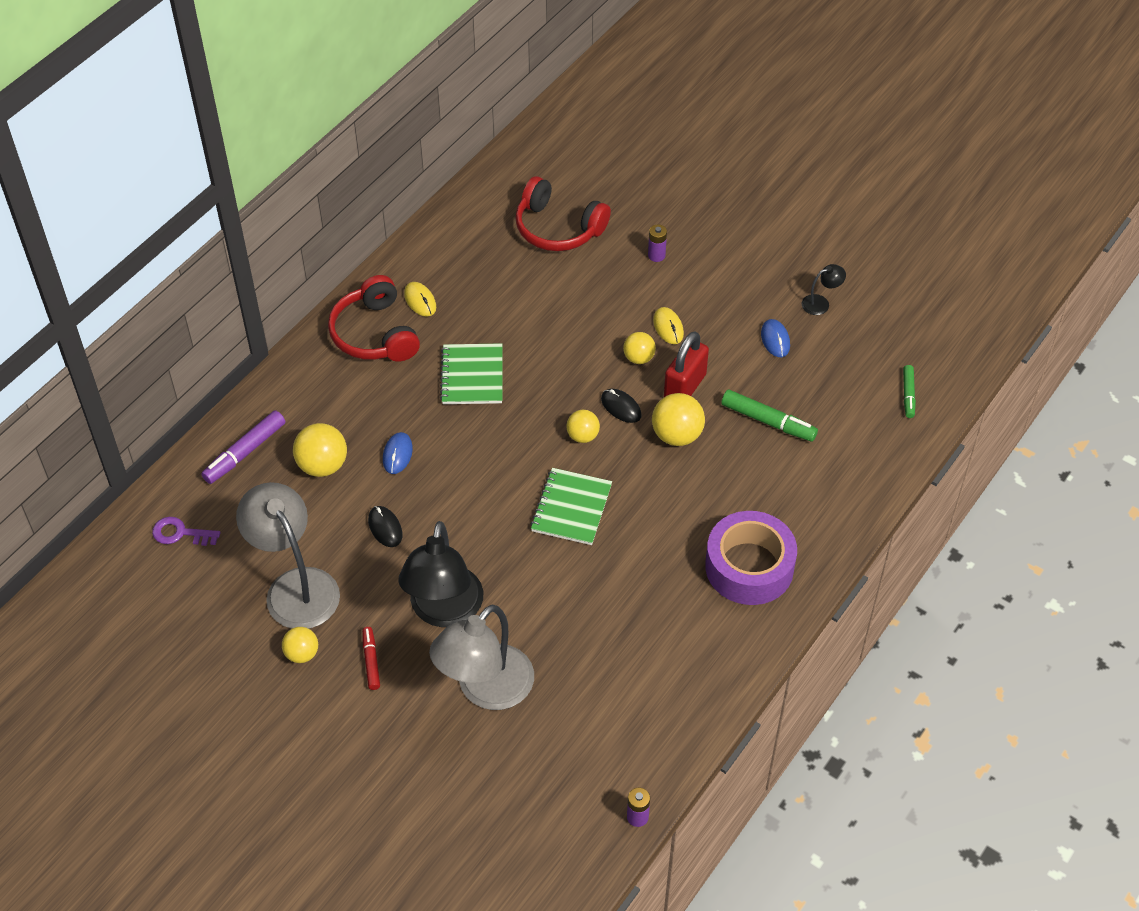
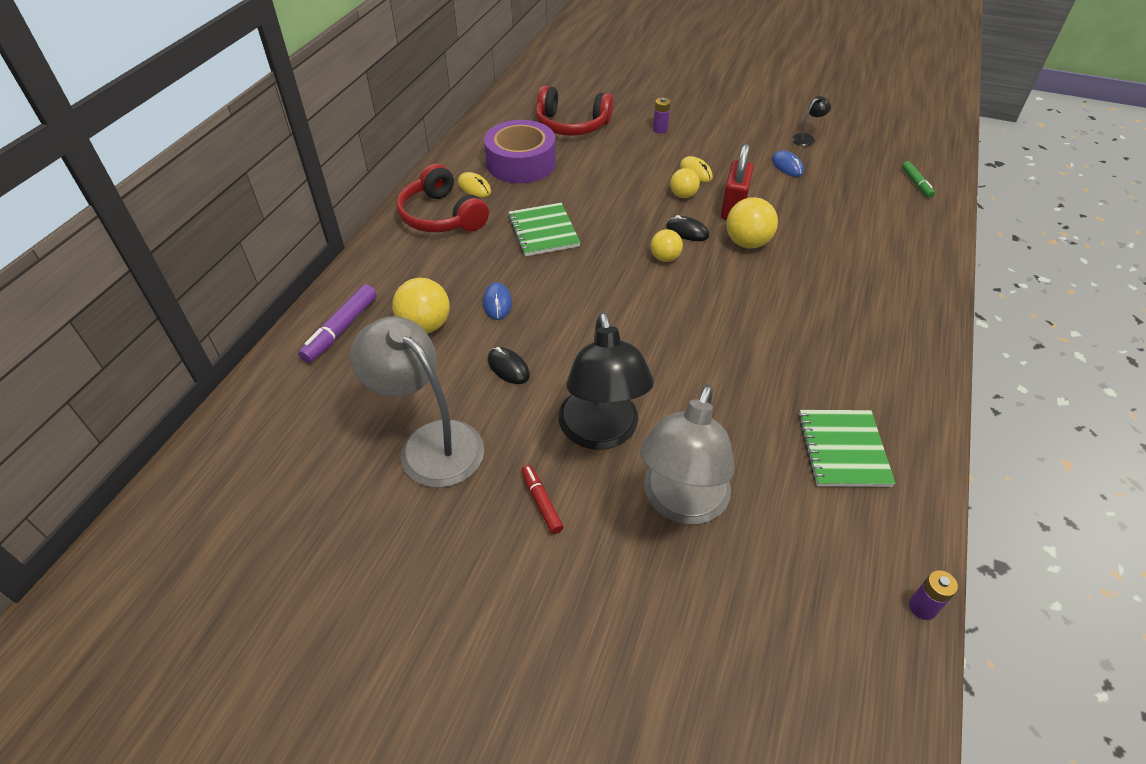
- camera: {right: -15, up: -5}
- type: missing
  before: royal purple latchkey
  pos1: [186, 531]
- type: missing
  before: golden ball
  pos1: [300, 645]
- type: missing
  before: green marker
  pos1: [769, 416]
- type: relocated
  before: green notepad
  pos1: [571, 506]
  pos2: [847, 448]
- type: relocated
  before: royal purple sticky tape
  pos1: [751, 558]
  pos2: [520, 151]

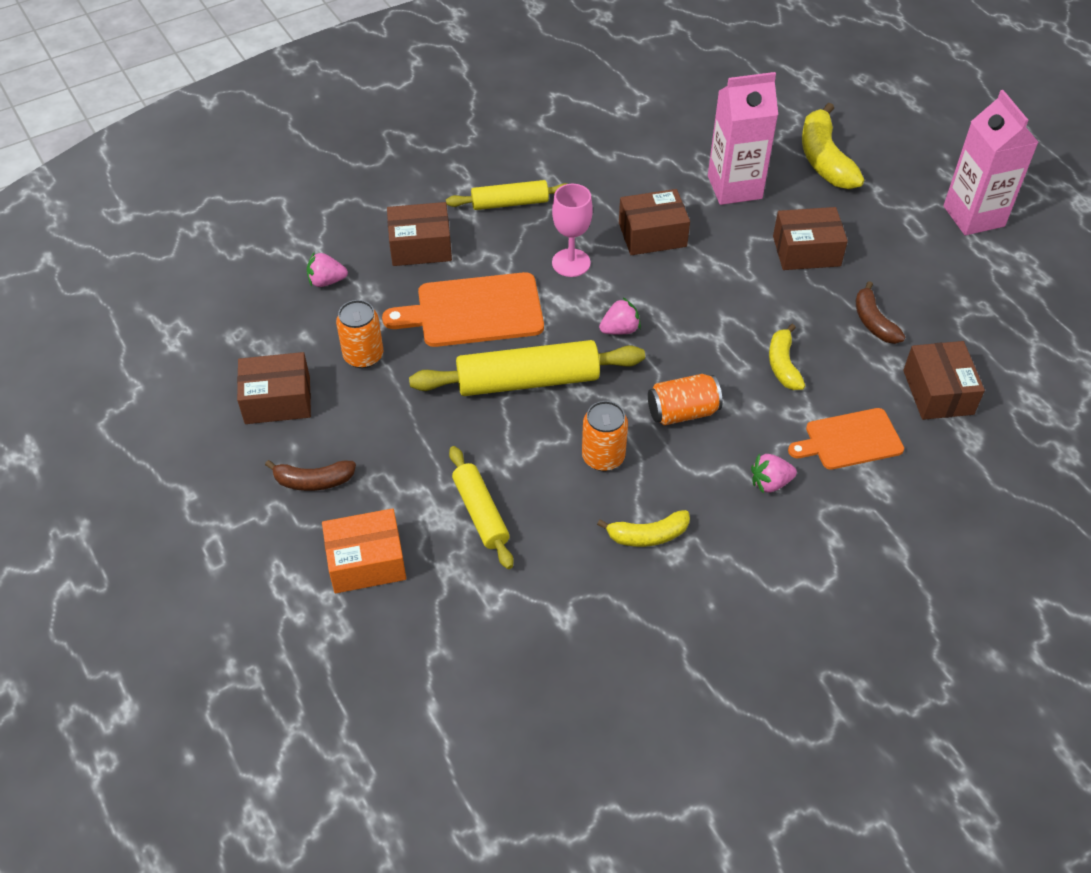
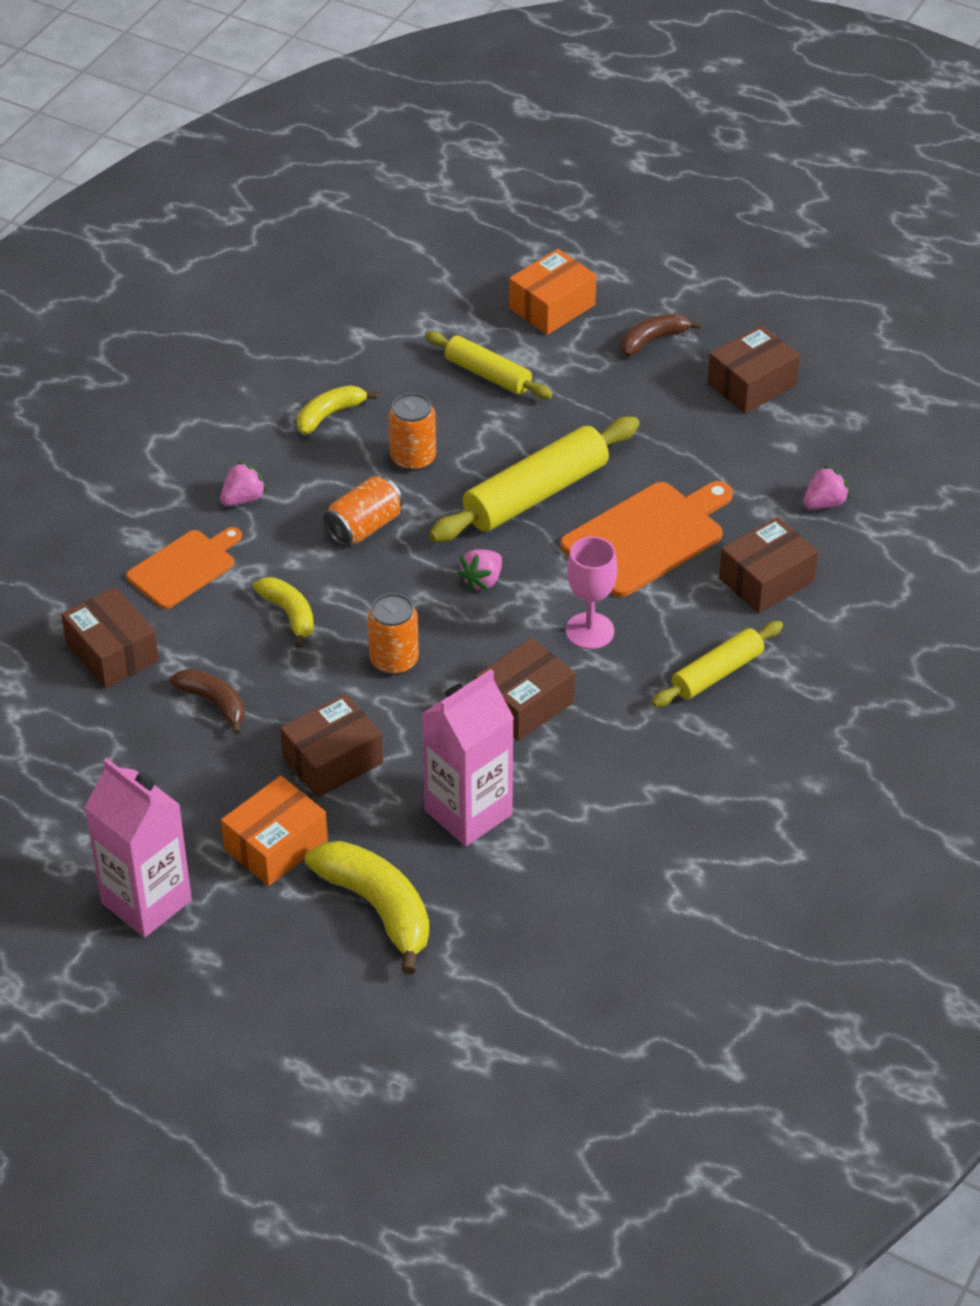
- camera: {right: 150, up: -5}
- type: appeared
  after: orange-coloured parcel
  pos2: [274, 831]
- type: relocated
  before: orange-coloured can
  pos1: [359, 334]
  pos2: [393, 634]

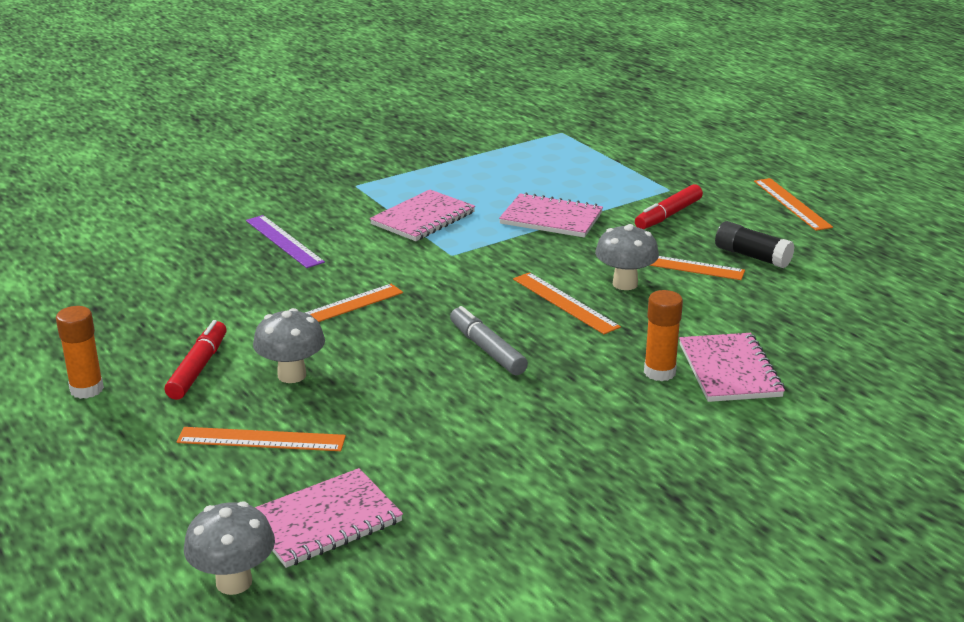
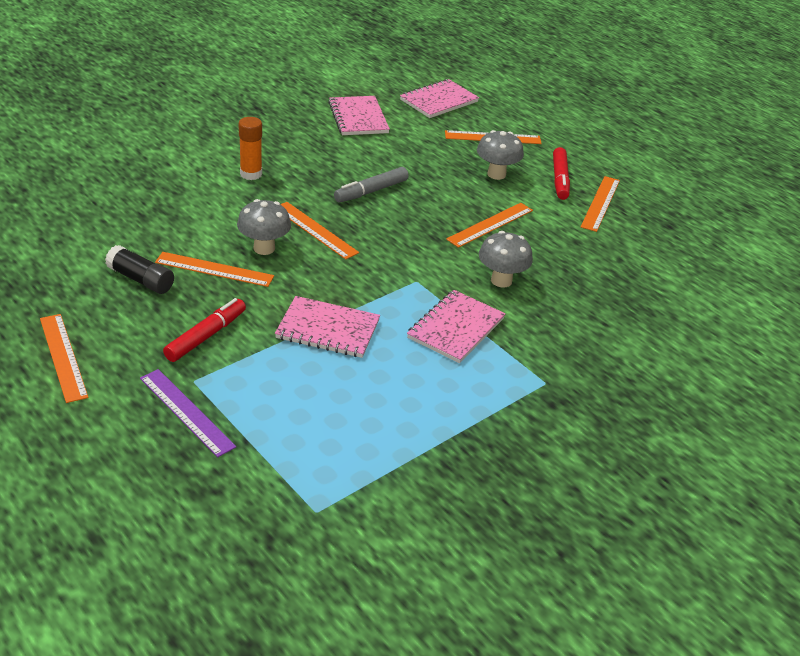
- camera: {right: 170, up: 10}
- type: missing
  before: orange-coloured glue stick
  pos1: [80, 352]
- type: appeared
  after: orange-coloured measuring stick
  pos2: [600, 204]
- type: relocated
  before: gray toadstool
  pos1: [229, 548]
  pos2: [506, 259]
- type: relocated
  before: royal purple measuring stick
  pos1: [285, 241]
  pos2: [188, 413]
- type: relocated
  before: rosy notepad
  pos1: [732, 367]
  pos2: [359, 115]
- type: spun
  before: gray marker
  pos1: [489, 340]
  pos2: [371, 185]
  turn: 90

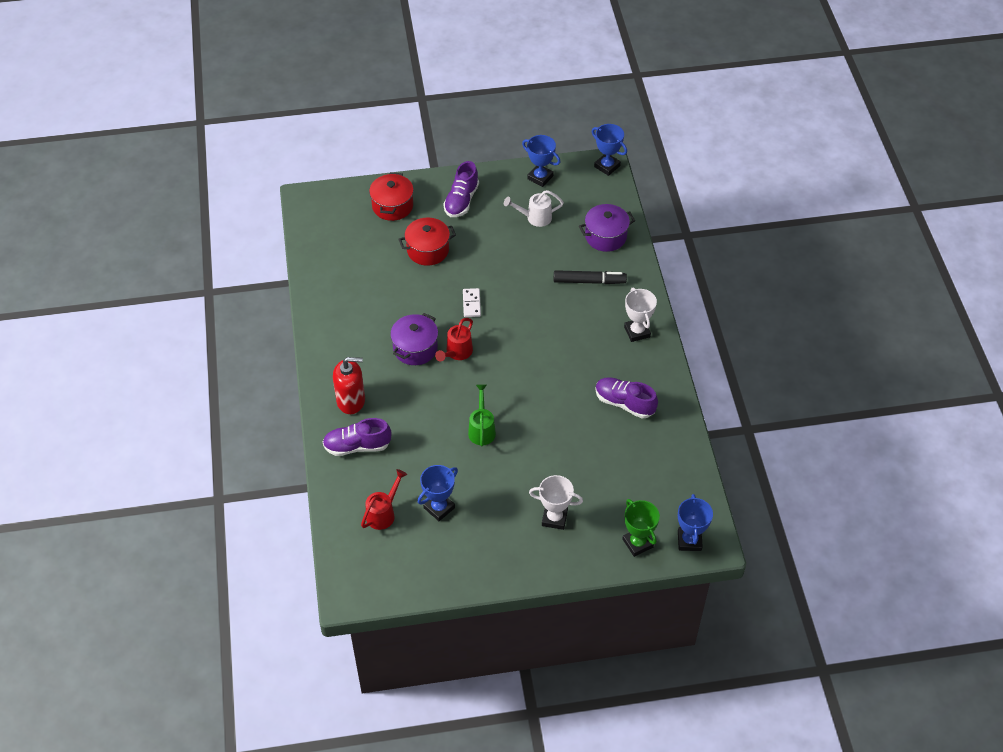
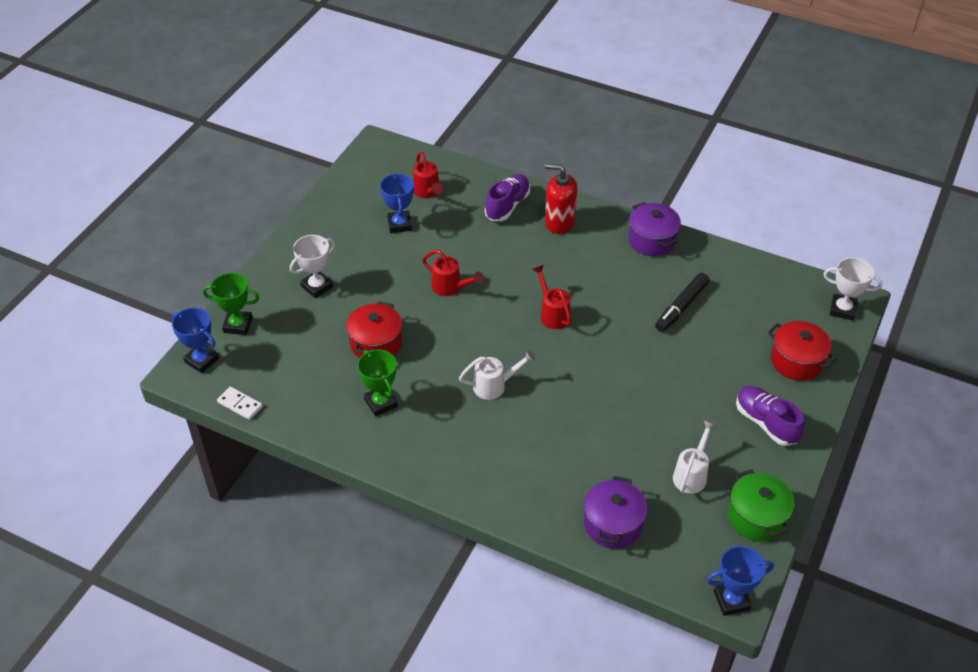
- camera: {right: 125, up: -5}
- type: appeared
  after: pure white sprinkling can
  pos2: [497, 375]
- type: relocated
  before: royal purple cooking pot
  pos1: [414, 339]
  pos2: [654, 229]
- type: relocated
  before: crimson cooking pot
  pos1: [427, 242]
  pos2: [374, 329]
- type: relocated
  before: pure white domino piece
  pos1: [472, 302]
  pos2: [240, 403]
- type: relocated
  before: jet-black marker
  pos1: [590, 277]
  pos2: [682, 302]
- type: relocated
  before: pure white trophy
  pos1: [640, 315]
  pos2: [853, 289]
- type: exchanged
  before: royal blue trophy
  after: green cooking pot
  pos1: [541, 161]
  pos2: [761, 505]
- type: exchanged
  before: royal purple sneaker
  after: green trophy
  pos1: [626, 397]
  pos2: [377, 383]
- type: colour
  before: green sprinkling can
  after: crimson sprinkling can
  pos1: [482, 415]
  pos2: [453, 273]
- type: spun
  before: crimson soap pump
  pos1: [349, 385]
  pos2: [561, 199]
  turn: 75

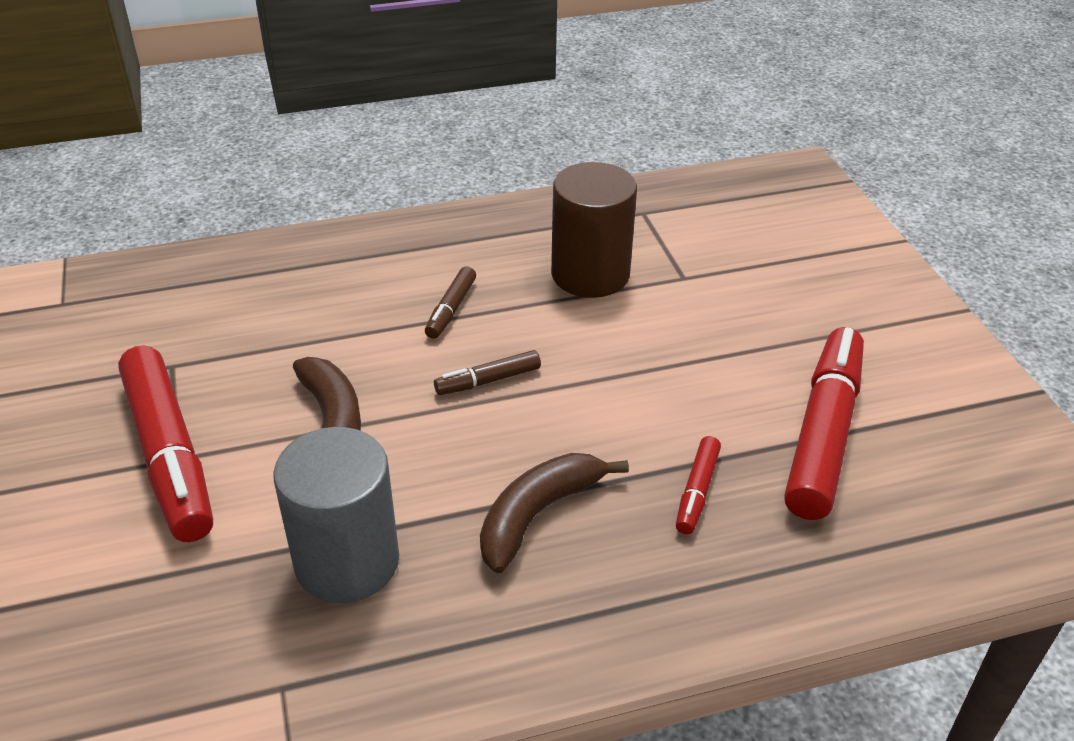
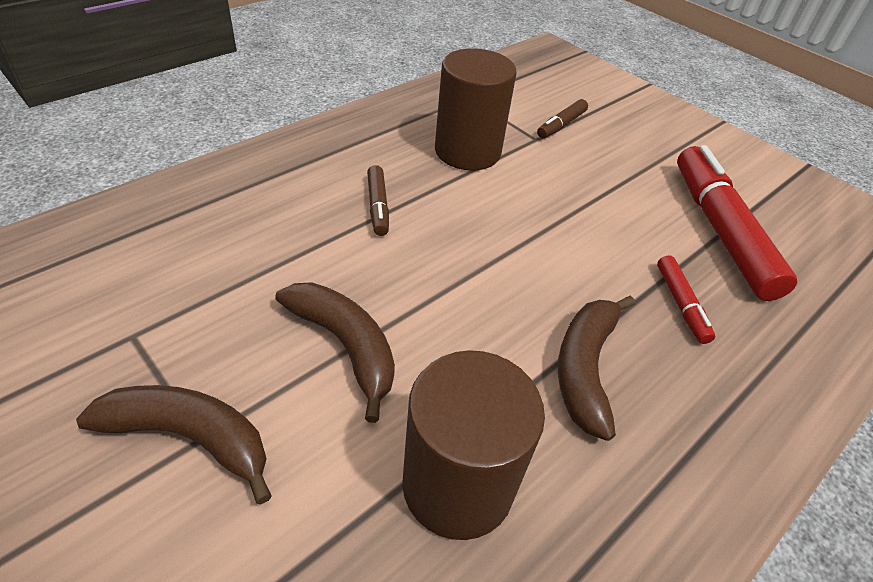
- camera: {right: -30, up: 5}
- type: relocated
  before: russet marker
  pos1: [487, 372]
  pos2: [562, 118]
- type: exchanged
  before: crimson marker
  after: russet banana
  pos1: [165, 443]
  pos2: [174, 444]
- type: colour
  before: gray cylinder
  after: russet cylinder
  pos1: [336, 515]
  pos2: [473, 445]

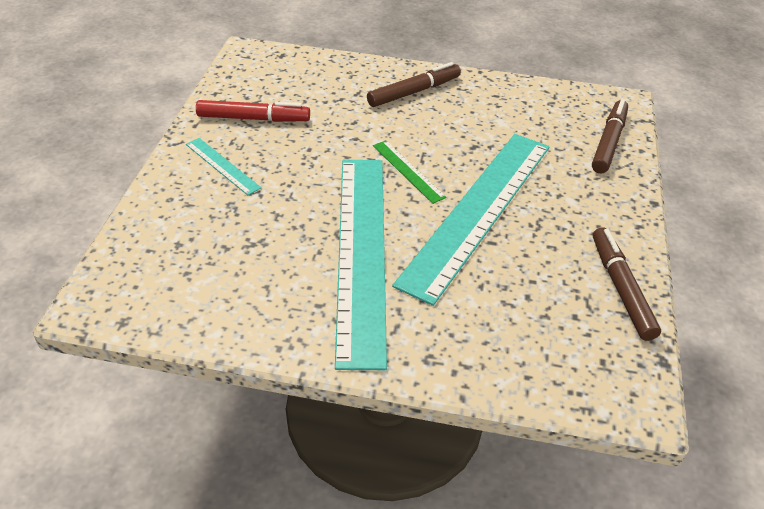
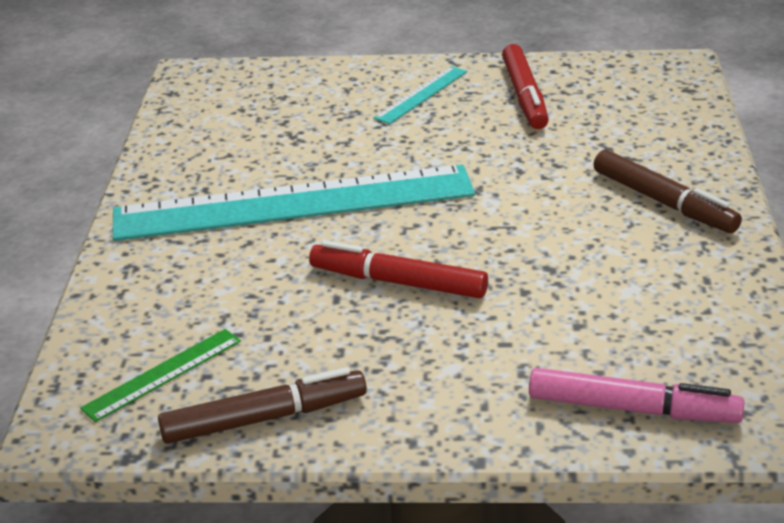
- camera: {right: 85, up: -10}
- type: relocated
  before: green measuring stick
  pos1: [409, 172]
  pos2: [160, 375]
- type: exchanged
  before: aqua measuring stick
  after: crimson marker
  pos1: [471, 220]
  pos2: [398, 269]
- type: colour
  before: russet marker
  after: rosy marker
  pos1: [610, 136]
  pos2: [636, 395]

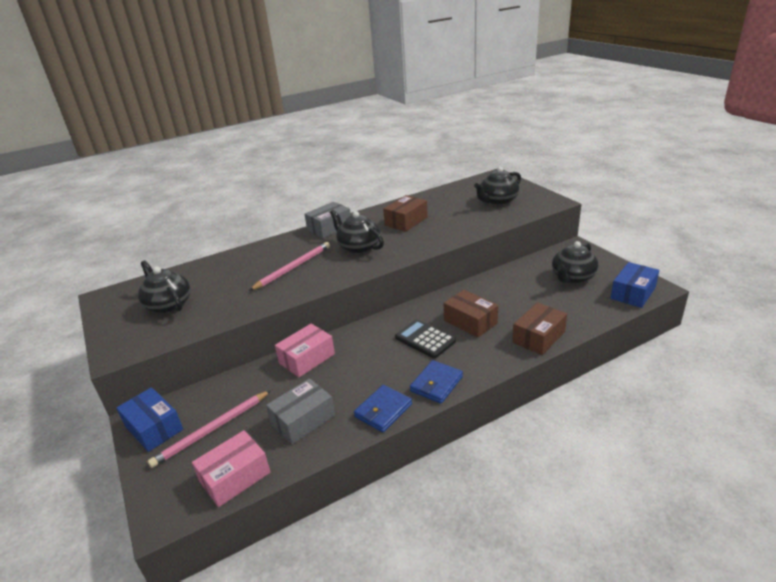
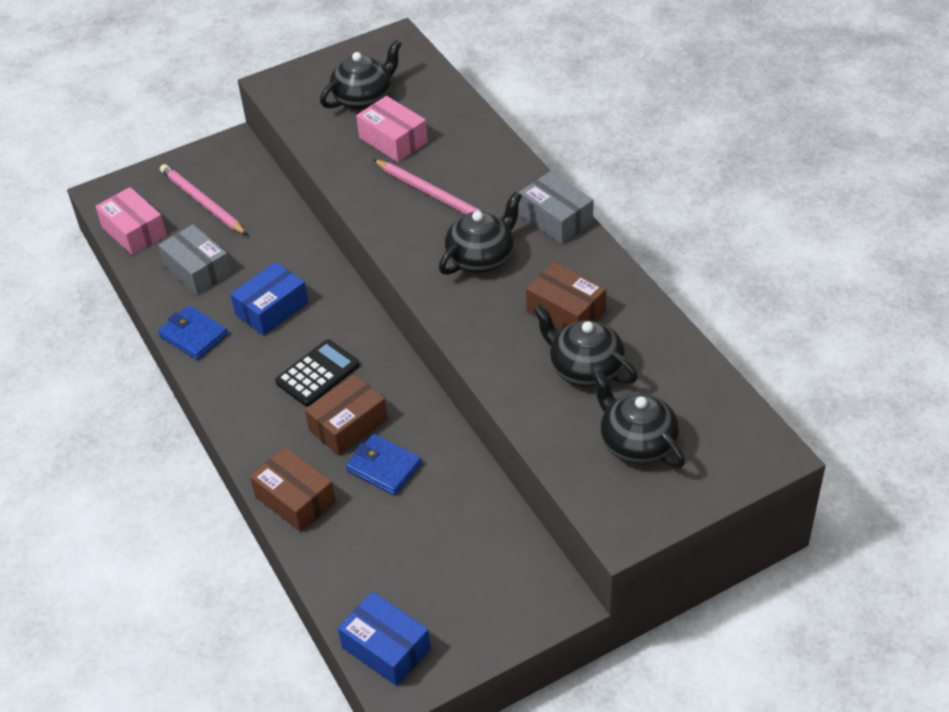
- camera: {right: 90, up: 15}
- type: relocated
  before: royal blue parcel
  pos1: [149, 419]
  pos2: [270, 299]
- type: relocated
  before: rosy parcel
  pos1: [305, 350]
  pos2: [392, 129]
- type: relocated
  before: royal blue billfold
  pos1: [436, 382]
  pos2: [384, 465]
- type: relocated
  before: jet-black teapot
  pos1: [575, 262]
  pos2: [585, 345]

